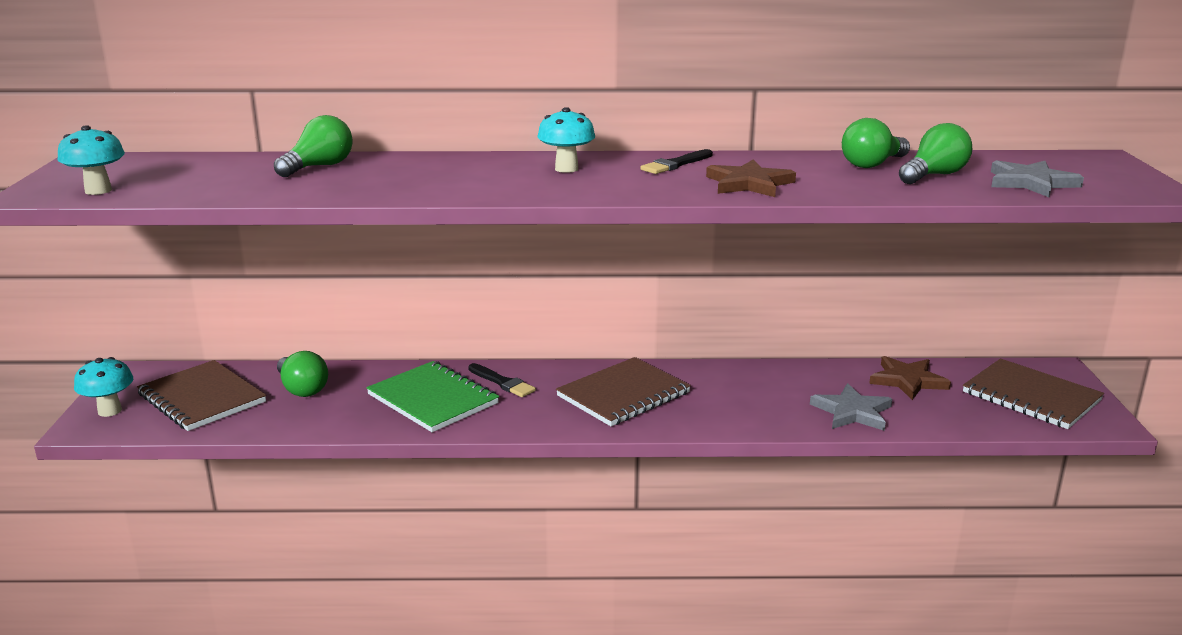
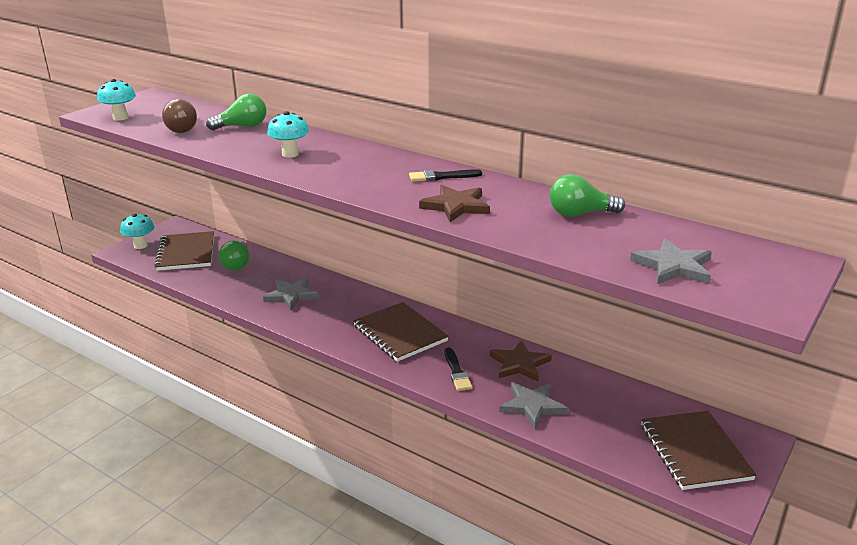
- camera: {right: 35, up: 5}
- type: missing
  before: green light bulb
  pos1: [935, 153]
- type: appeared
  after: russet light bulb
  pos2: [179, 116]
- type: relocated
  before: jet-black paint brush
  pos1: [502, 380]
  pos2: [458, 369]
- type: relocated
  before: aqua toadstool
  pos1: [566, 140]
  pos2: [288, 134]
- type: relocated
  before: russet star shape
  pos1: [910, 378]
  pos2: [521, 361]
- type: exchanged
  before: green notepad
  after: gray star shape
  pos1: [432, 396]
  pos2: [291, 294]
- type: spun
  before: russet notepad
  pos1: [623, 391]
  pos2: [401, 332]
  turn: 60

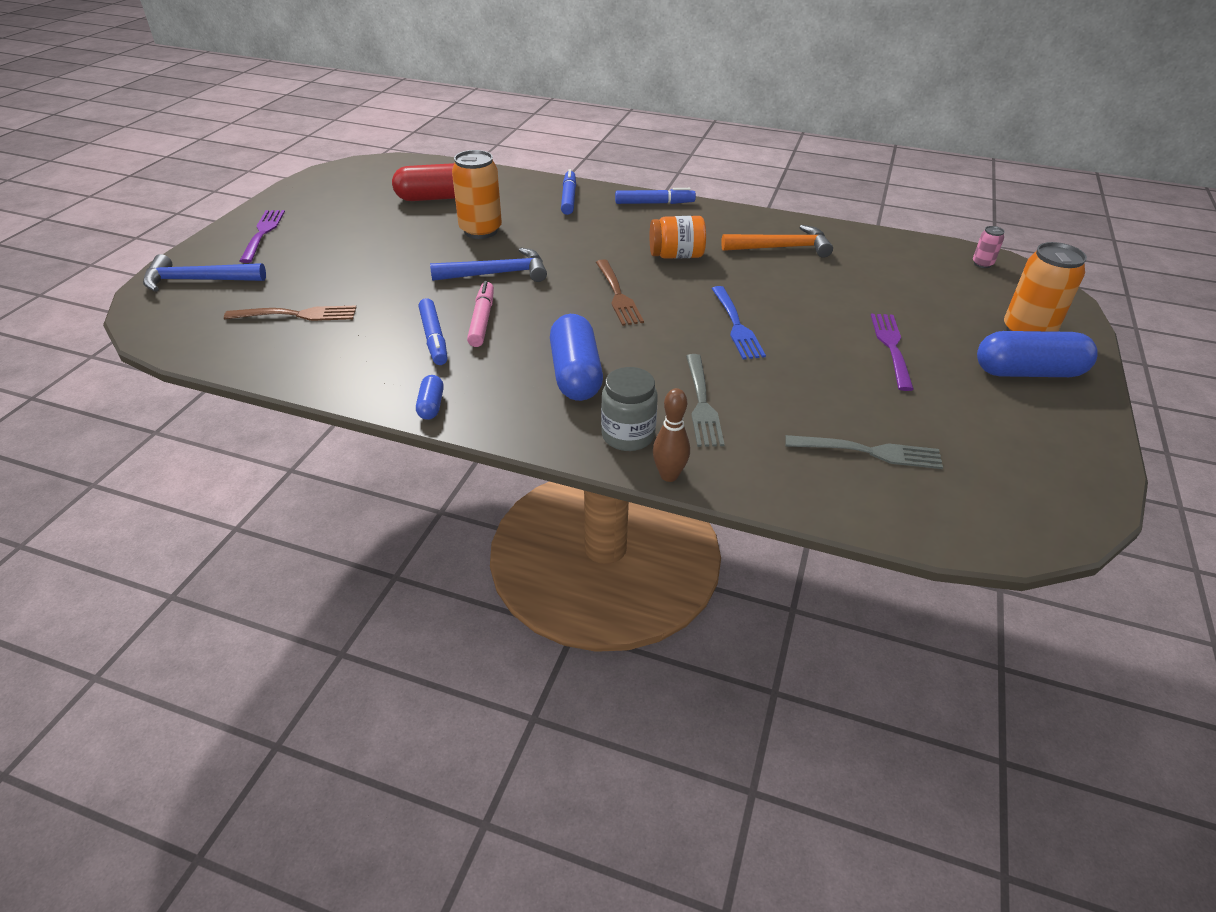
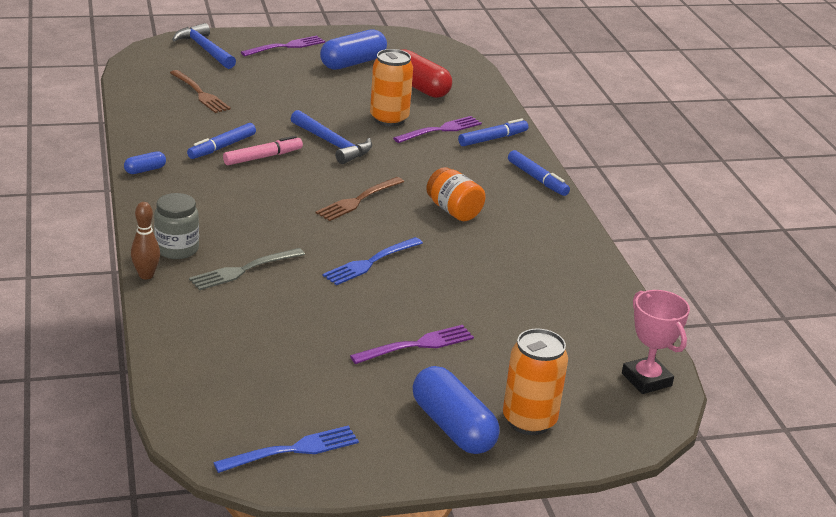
- camera: {right: 55, up: -10}
- type: missing
  before: orange-coloured carpenter's hammer
  pos1: [777, 241]
- type: missing
  before: gray dinner fork
  pos1: [864, 452]
- type: appeared
  after: royal blue dinner fork
  pos2: [286, 449]
- type: appeared
  after: royal purple dinner fork
  pos2: [437, 129]
- type: relocated
  before: royal blue pill
  pos1: [576, 357]
  pos2: [353, 49]
- type: exchanged
  before: rosy can
  after: rosy trophy
  pos1: [989, 247]
  pos2: [656, 342]

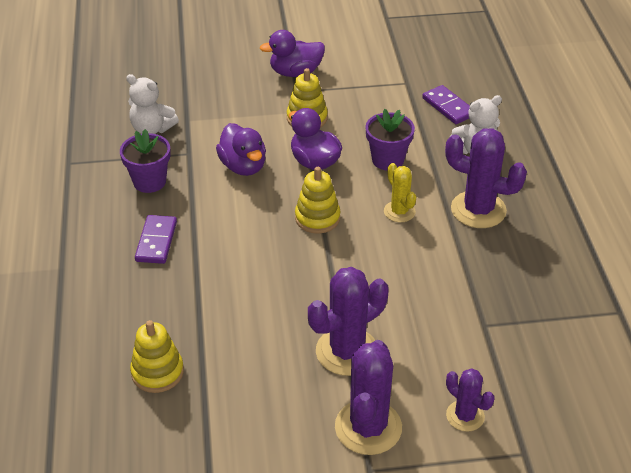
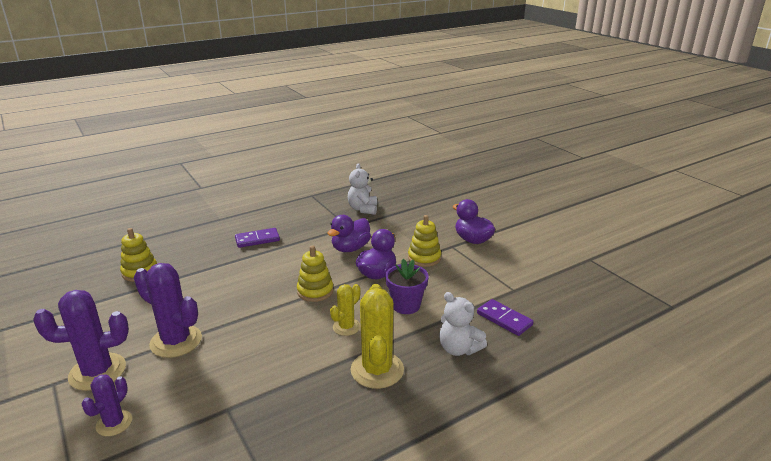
- camera: {right: 65, up: -15}
- type: missing
  before: royal purple flower pot
  pos1: [145, 161]
- type: colour
  before: royal purple saguaro cactus
  after: golden saguaro cactus
  pos1: [486, 178]
  pos2: [377, 336]
- type: spun
  before: royal purple domino piece
  pos1: [446, 104]
  pos2: [505, 317]
  turn: -75

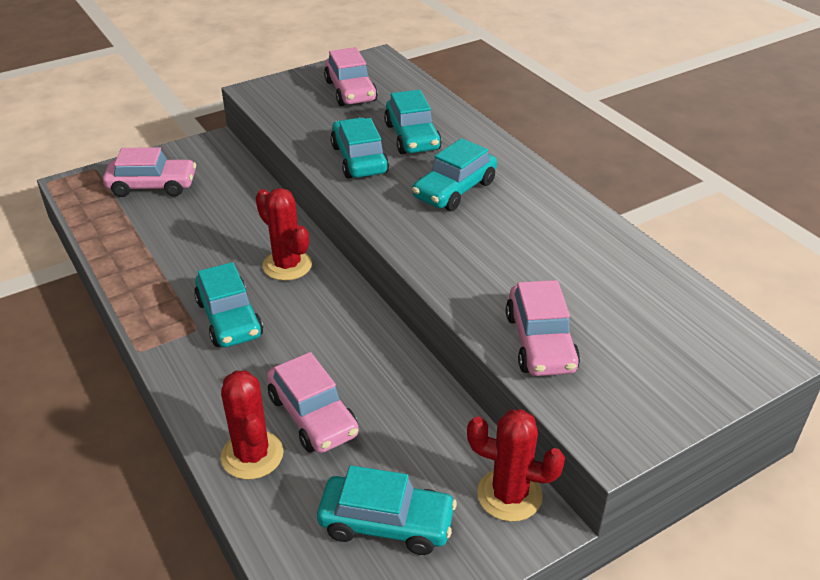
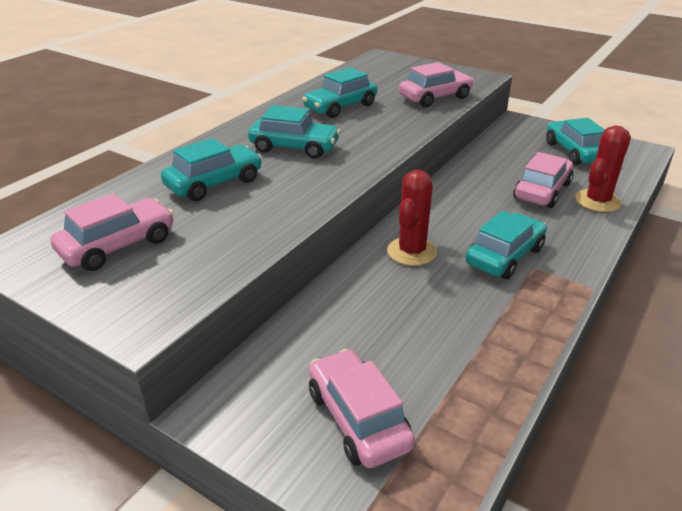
- camera: {right: -115, up: -5}
- type: missing
  before: crimson saguaro cactus
  pos1: [516, 465]
- type: relocated
  before: aqua toy car
  pos1: [359, 147]
  pos2: [339, 92]

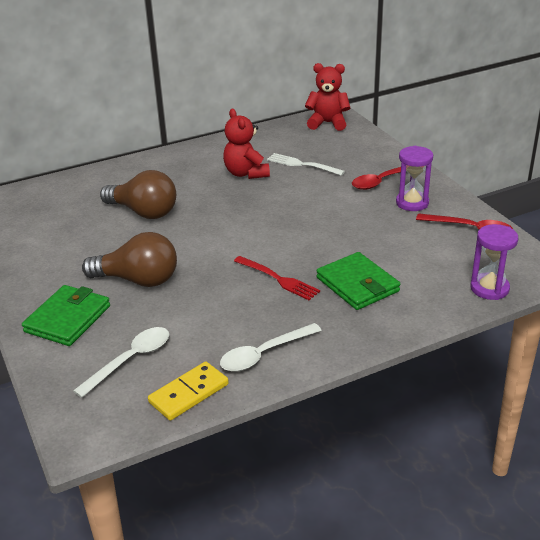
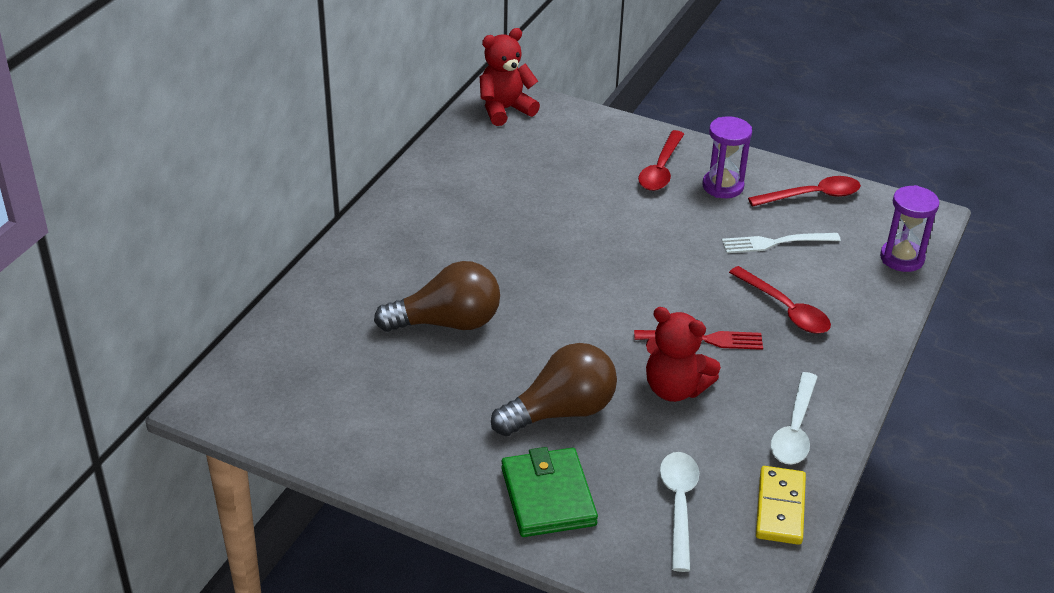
- camera: {right: -40, up: 5}
- type: relocated
  before: crimson teddy bear
  pos1: [246, 144]
  pos2: [683, 354]
- type: relocated
  before: pure white dinner fork
  pos1: [306, 164]
  pos2: [781, 243]
- type: exchanged
  before: green billfold
  after: crimson spoon
  pos1: [358, 281]
  pos2: [780, 299]

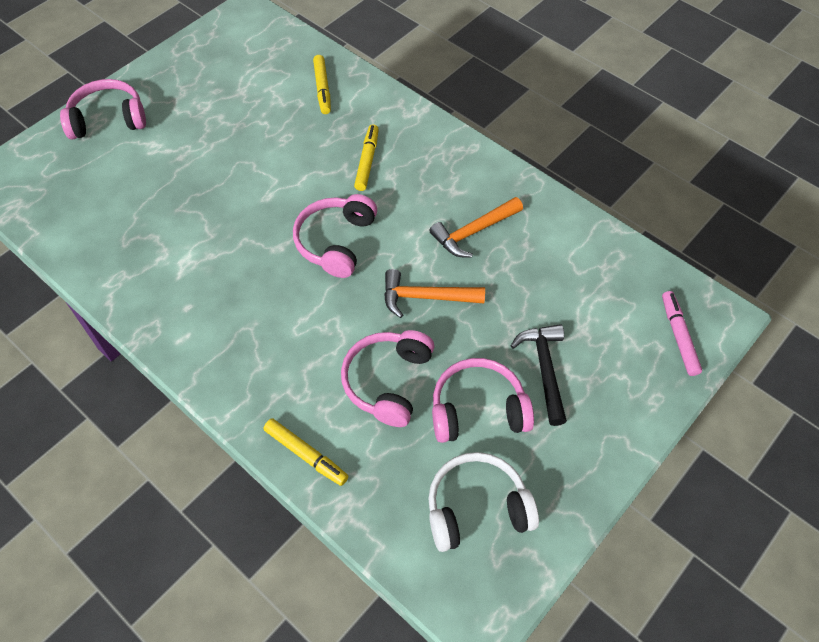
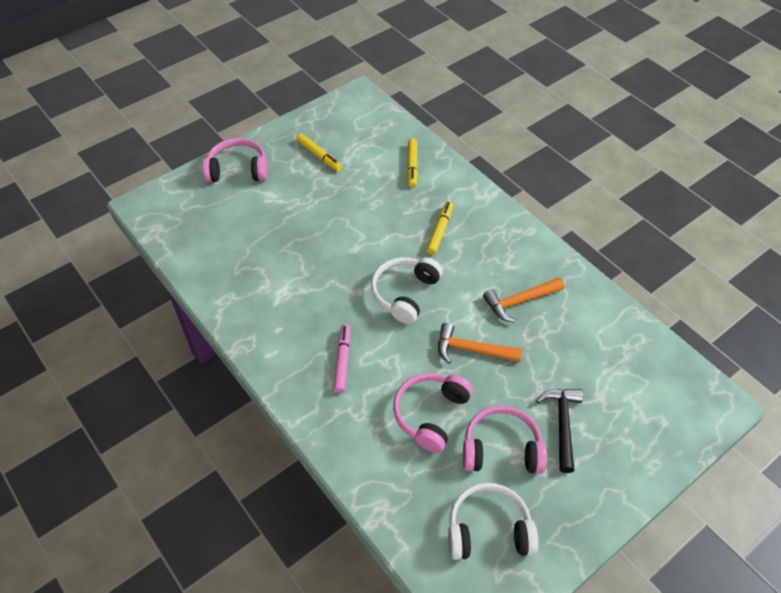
- camera: {right: 10, up: -5}
- type: relocated
  before: golden marker
  pos1: [305, 452]
  pos2: [319, 153]
- type: relocated
  before: rosy marker
  pos1: [682, 333]
  pos2: [342, 358]
- type: colour
  before: rosy headset
  after: pure white headset
  pos1: [335, 236]
  pos2: [407, 290]

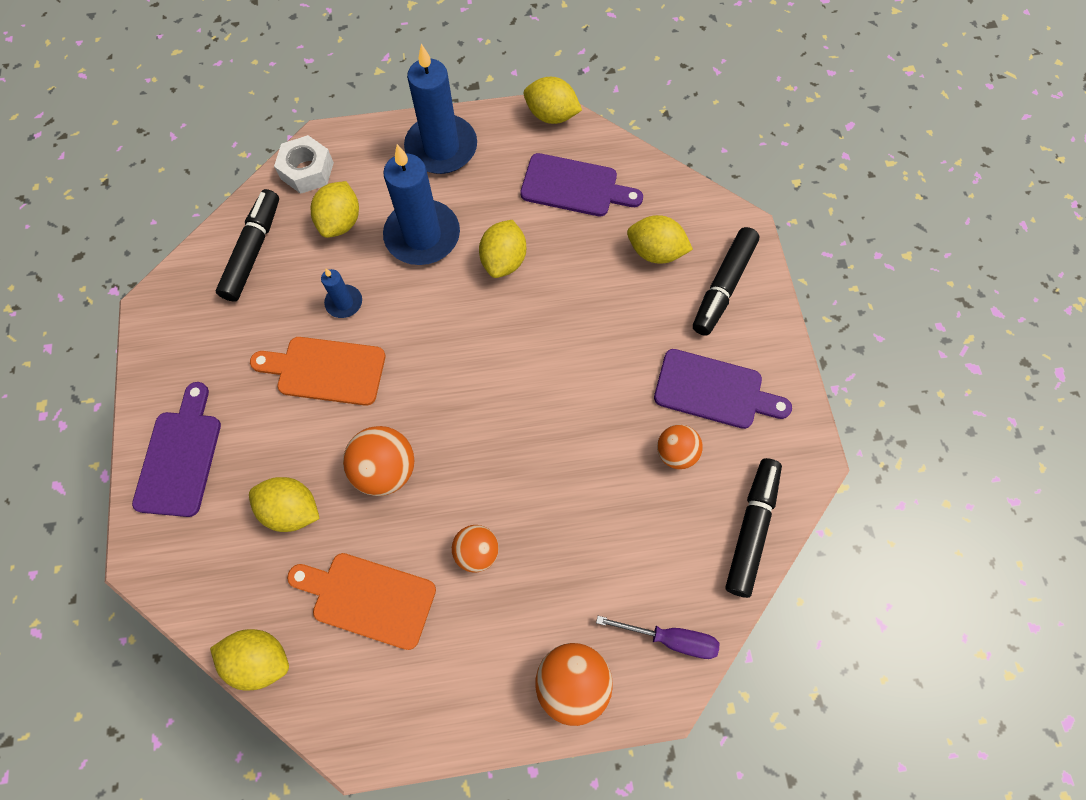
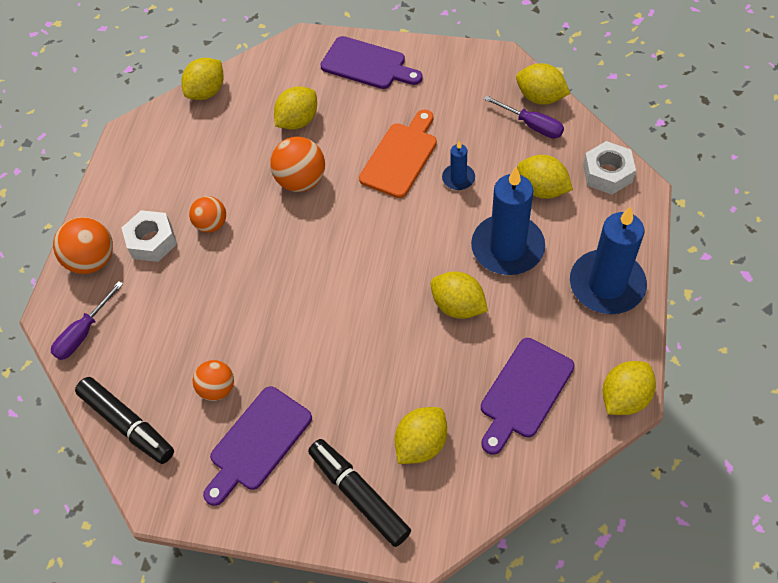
- camera: {right: 115, up: -10}
- type: missing
  before: orange-coloured cutting board
  pos1: [361, 601]
- type: appeared
  after: pure white hex nut
  pos2: [149, 236]
- type: appeared
  after: golden lemon
  pos2: [543, 84]
- type: exchanged
  before: jet-black marker
  after: royal purple hand screwdriver
  pos1: [247, 245]
  pos2: [524, 117]

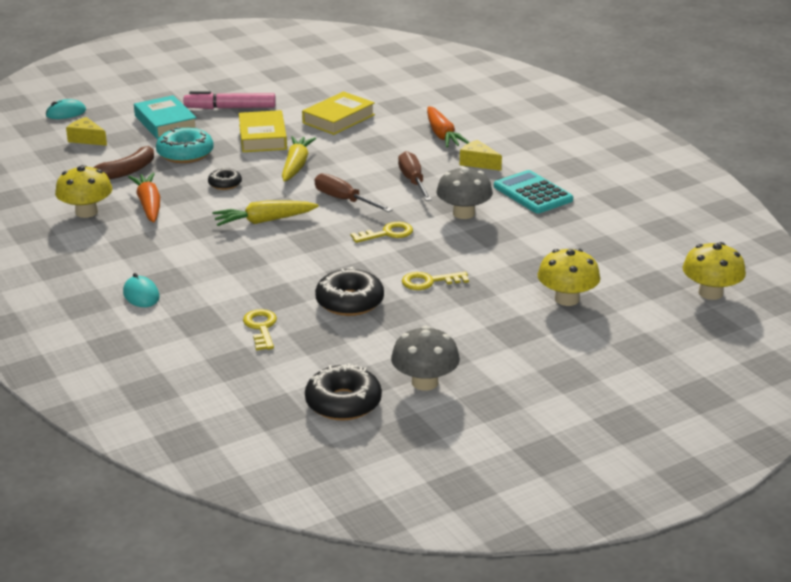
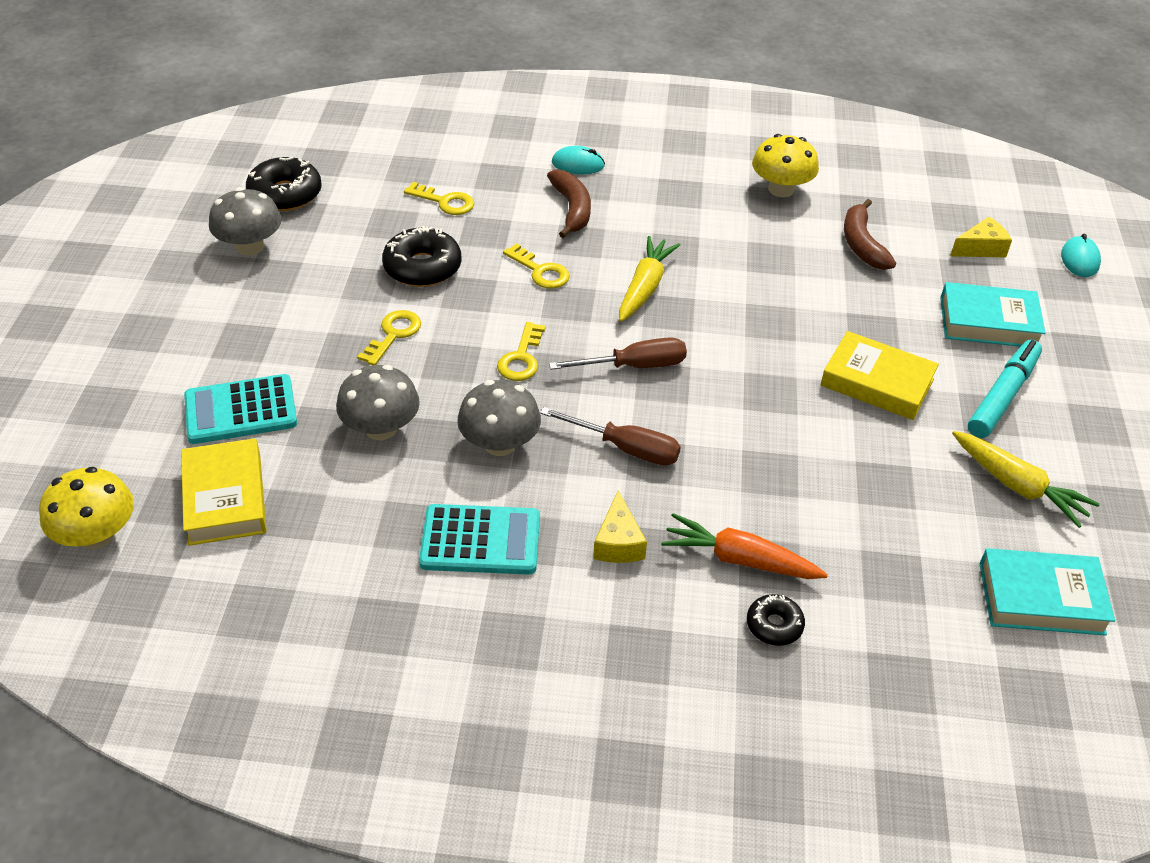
- camera: {right: 125, up: 15}
- type: missing
  before: orange-coloured carrot
  pos1: [144, 198]
- type: missing
  before: aqua glazed donut
  pos1: [185, 144]
- type: appeared
  after: gray toadstool
  pos2: [378, 402]
- type: appeared
  after: golden latchkey
  pos2: [536, 266]
- type: appeared
  after: russet banana
  pos2: [569, 203]
- type: appeared
  after: aqua hardback
  pos2: [1047, 592]
- type: relocated
  before: jet-black glazed donut
  pos1: [225, 178]
  pos2: [776, 620]
- type: relocated
  before: golden carrot
  pos1: [299, 159]
  pos2: [1026, 479]
- type: relocated
  before: golden hardback
  pos1: [338, 113]
  pos2: [224, 492]
- type: exchanged
  before: golden toadstool
  after: aqua adding machine
  pos1: [568, 277]
  pos2: [240, 409]
- type: colour
  before: rosy marker
  after: aqua marker
  pos1: [229, 100]
  pos2: [1005, 389]
- type: spun
  before: golden cheese
  pos1: [481, 155]
  pos2: [620, 526]
  turn: 105

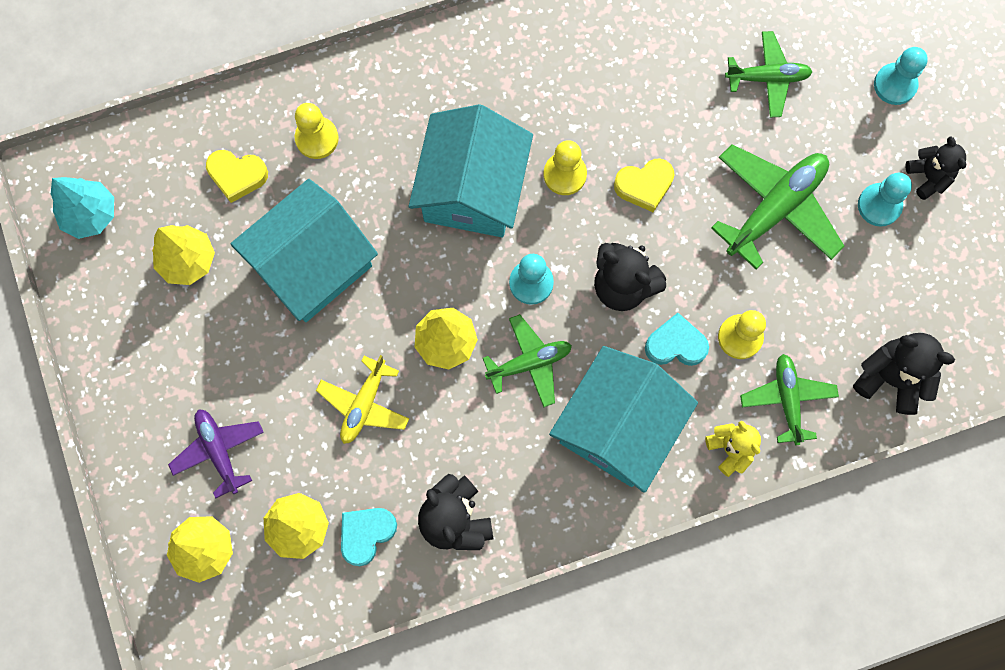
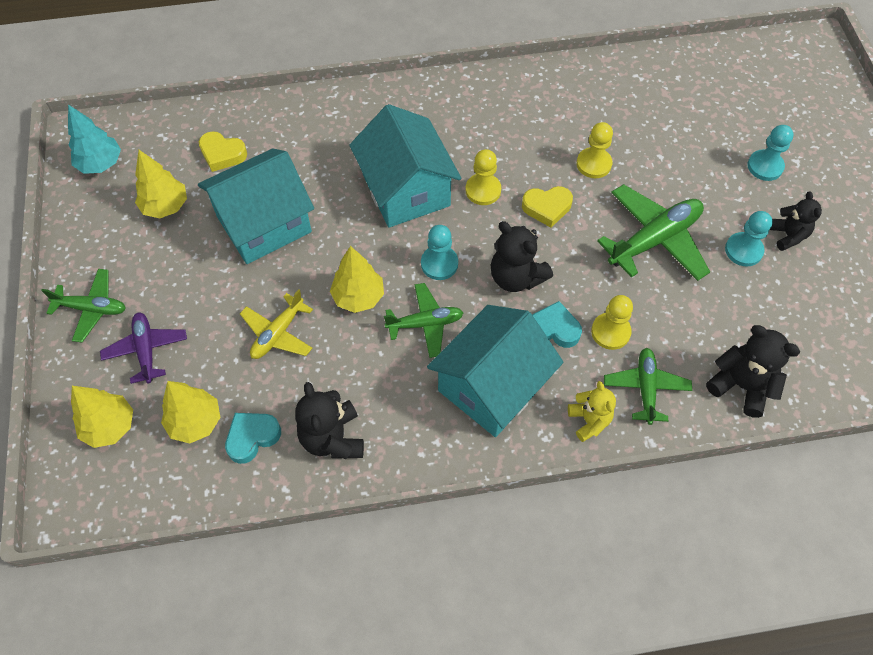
- camera: {right: 10, up: -15}
- type: relocated
  before: golden pawn
  pos1: [316, 131]
  pos2: [595, 150]
- type: relocated
  before: green aeroplane
  pos1: [768, 74]
  pos2: [83, 305]
- type: spun
  before: aqua cottage
  pos1: [471, 170]
  pos2: [405, 166]
  turn: -45

